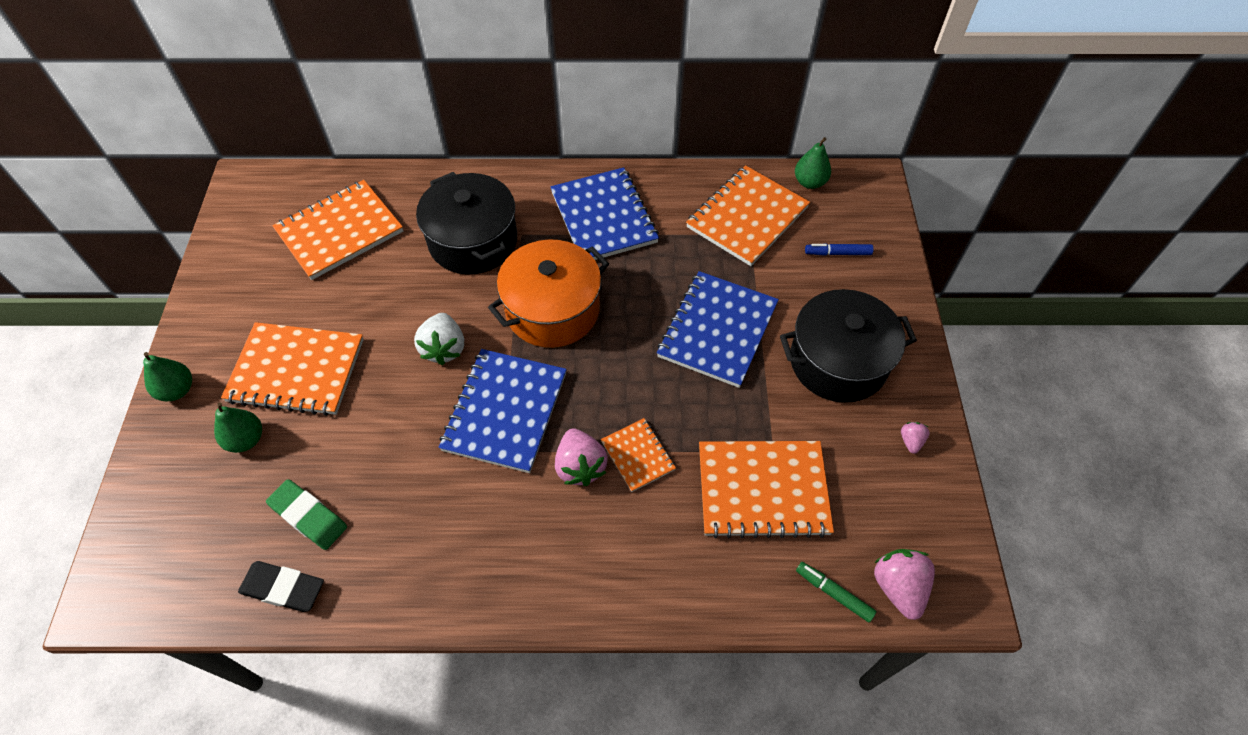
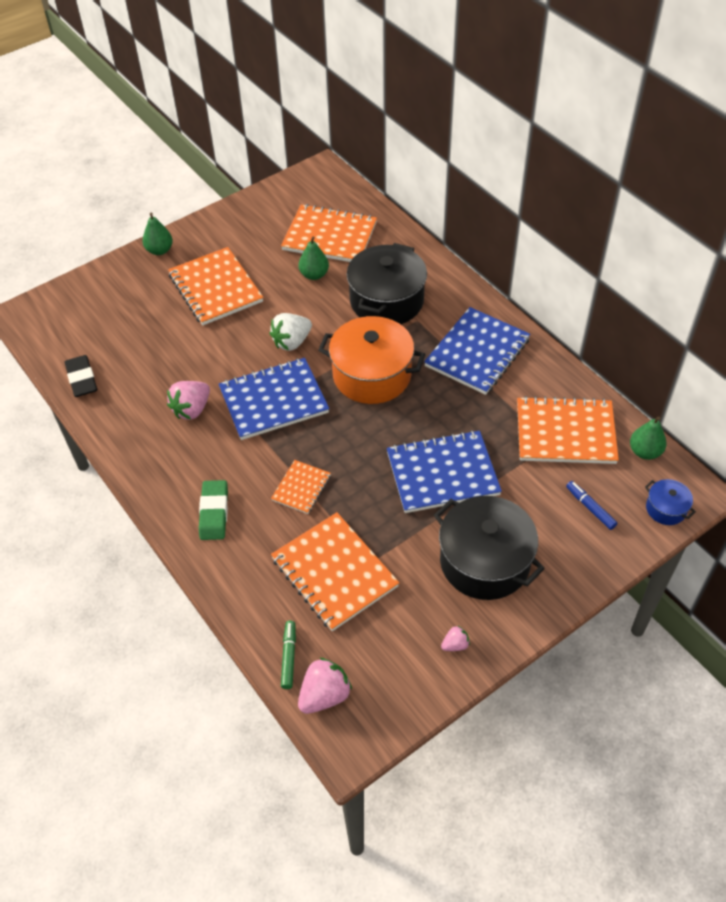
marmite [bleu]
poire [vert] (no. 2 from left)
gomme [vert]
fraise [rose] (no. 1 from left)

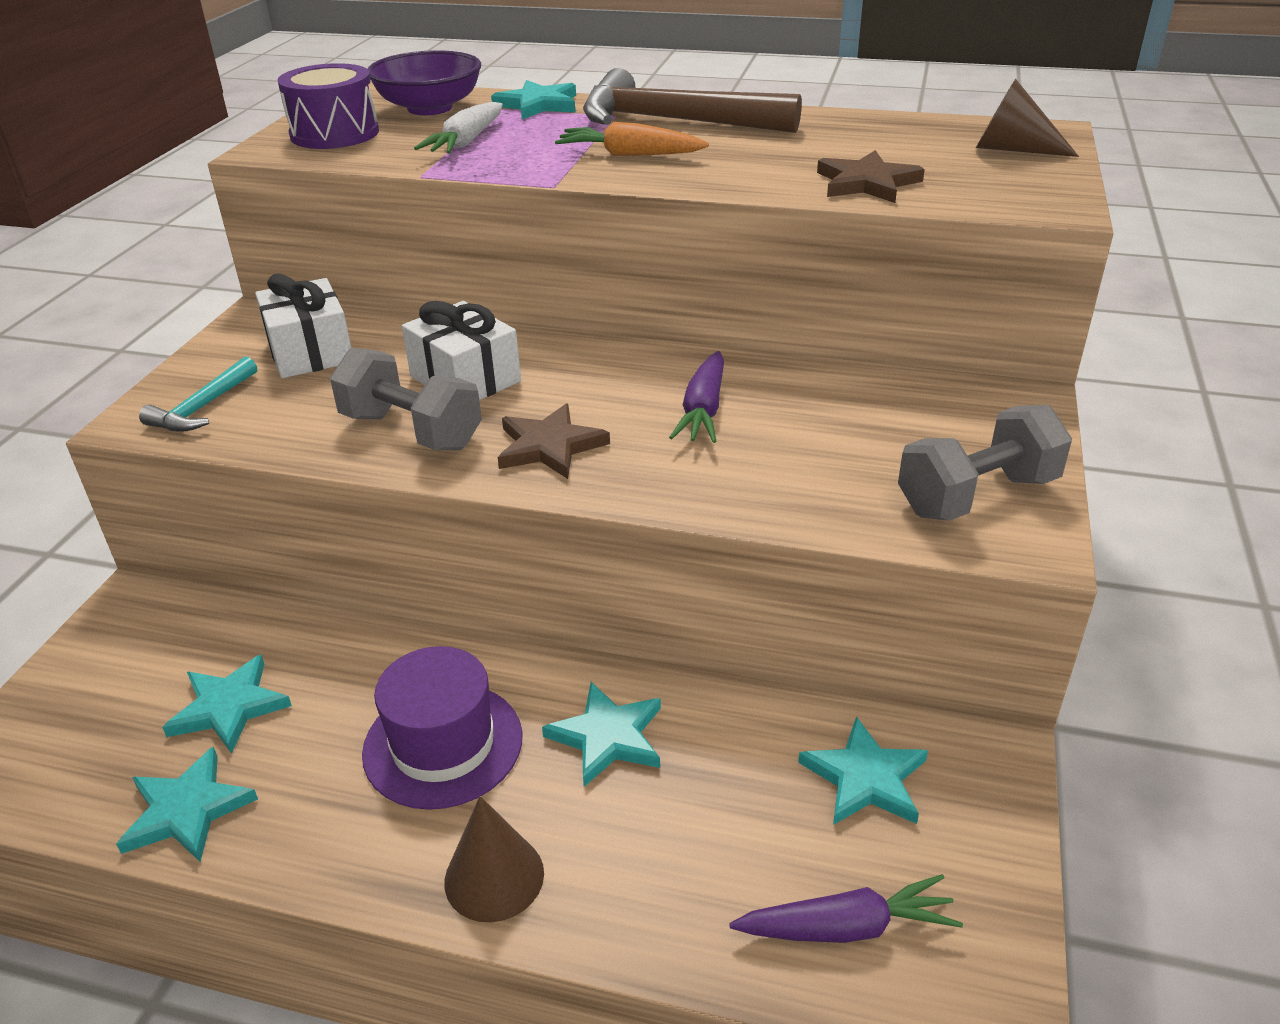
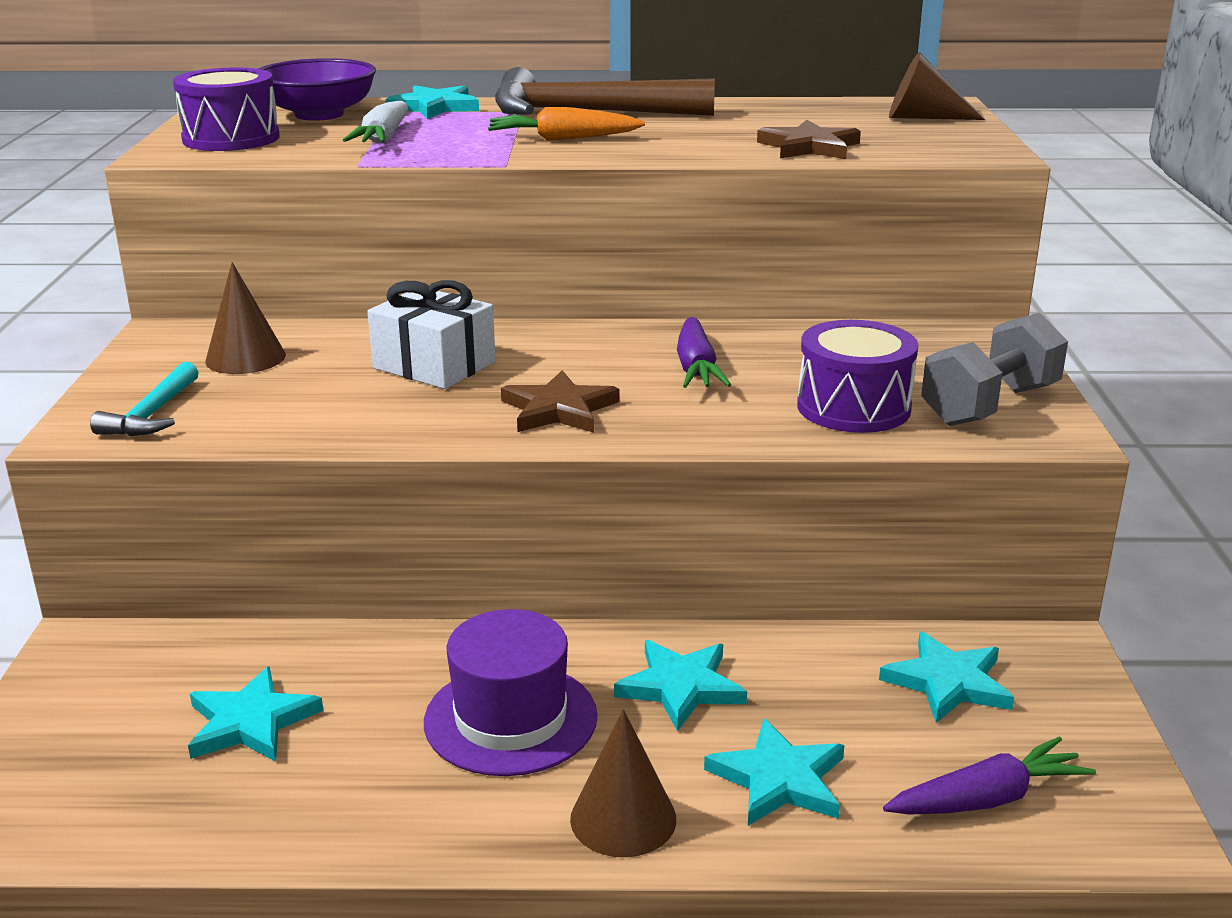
haltère [gris] (no. 1 from left in the first image)
tambour [violet] (no. 2 from left)
étoile [turquoise] (no. 4 from left)
cône [marron] (no. 1 from left)

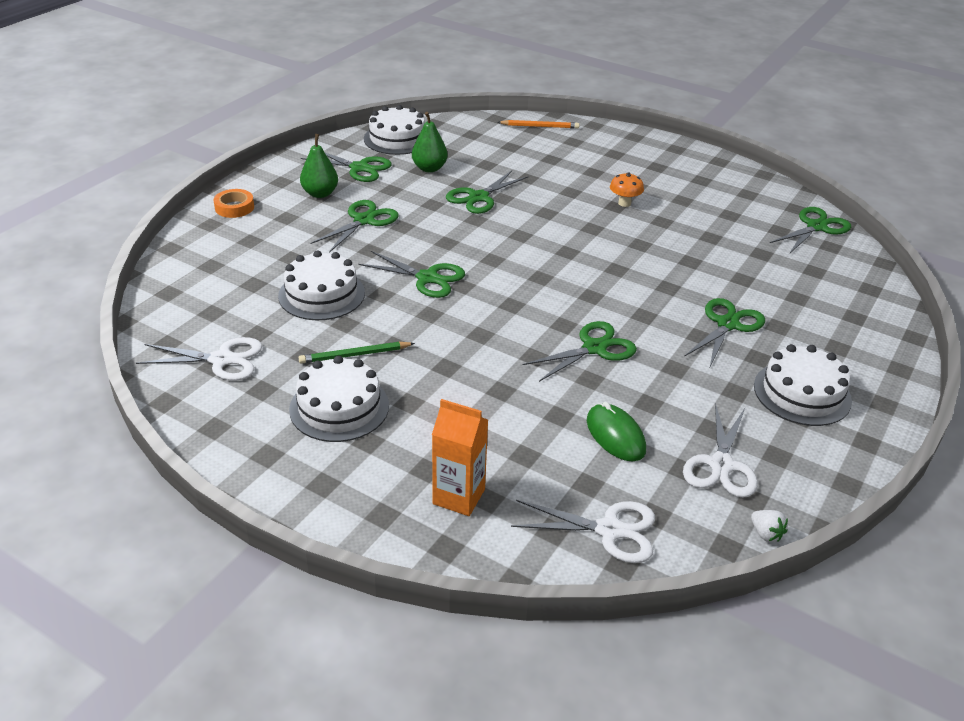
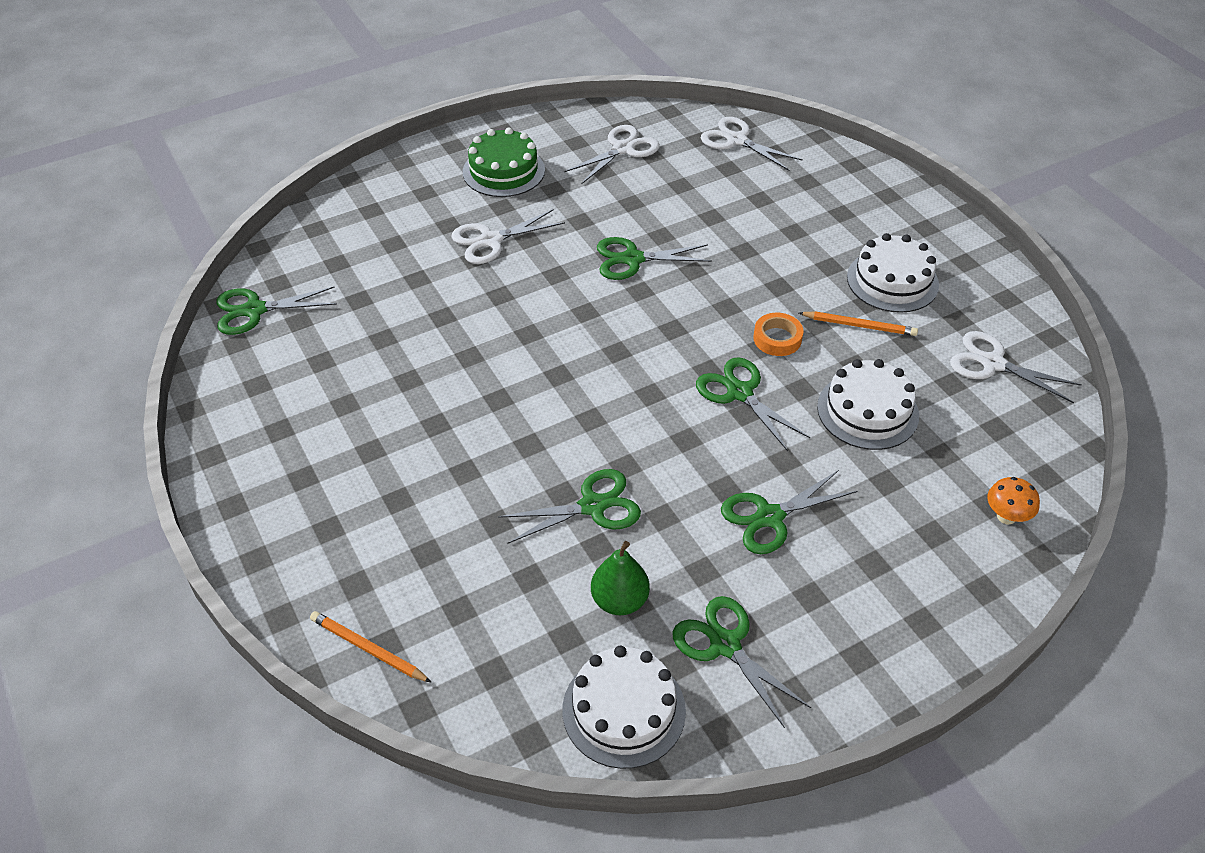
poire [vert] (no. 1 from left in the first image)
brique de lait [orange]
souris [vert]
fraise [blanc]
ruban adhésif [orange]
champignon [orange]
crayon [orange] (no. 2 from left)
ciseaux [blanc] (no. 1 from left)
gâteau [vert]

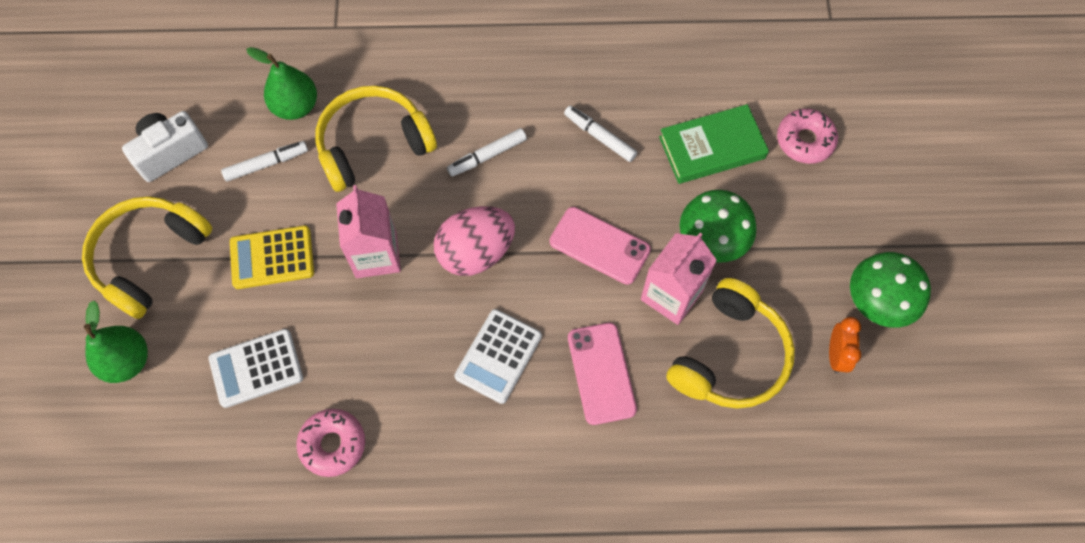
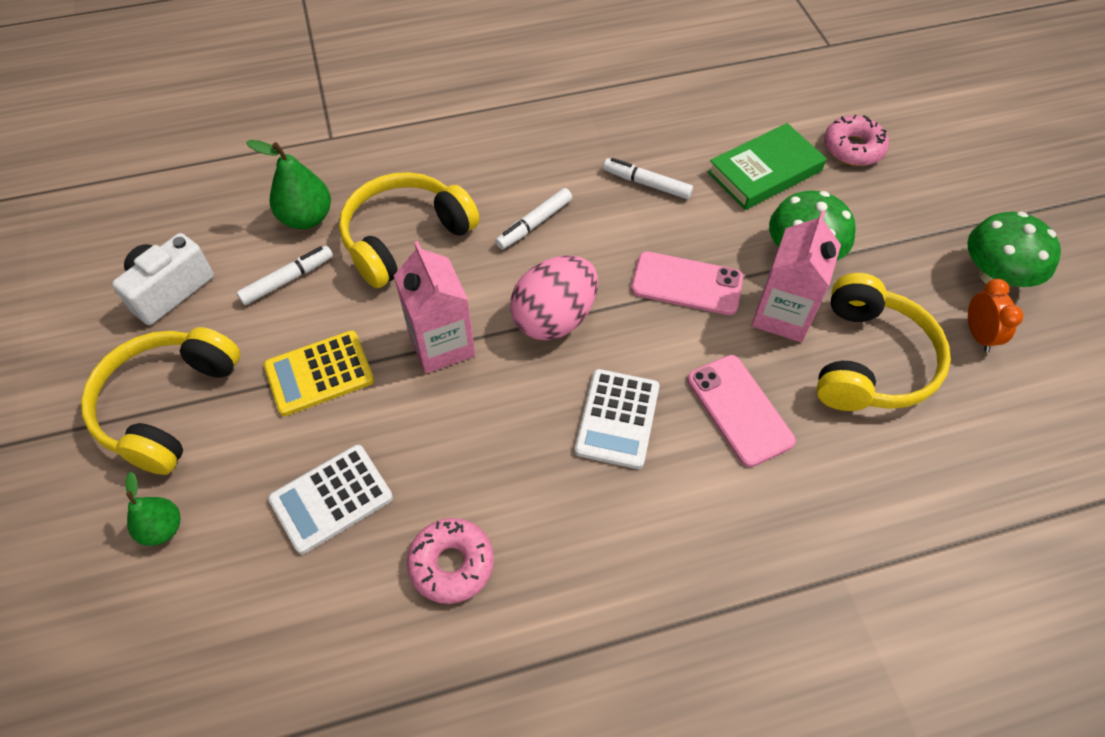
poire [vert] (no. 1 from left)

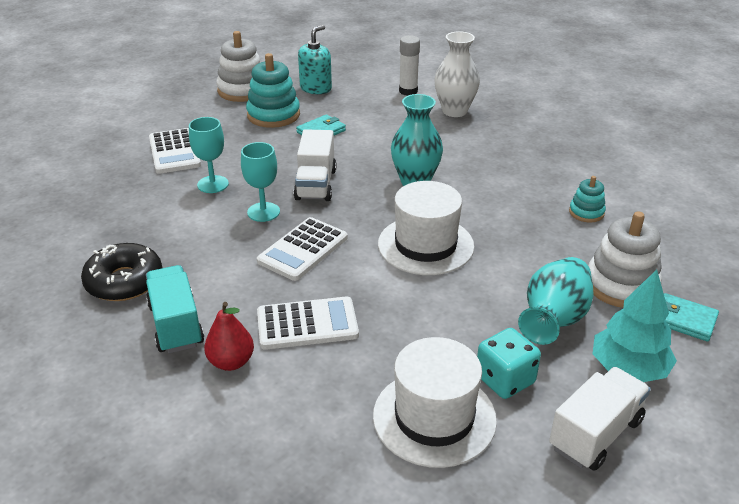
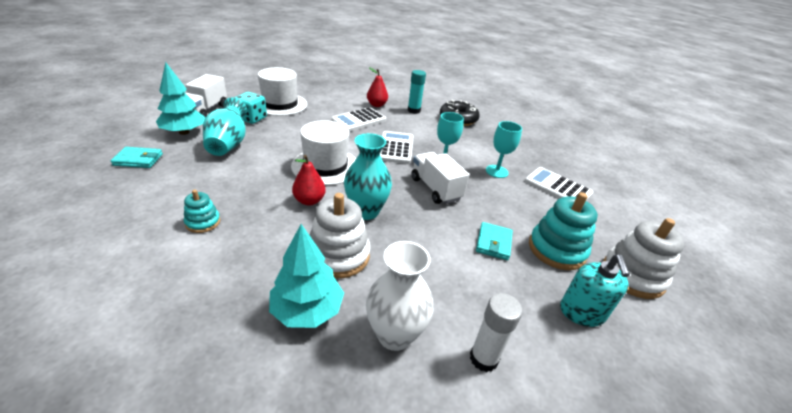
arbre [turquoise] (no. 2 from left)
poire [rouge] (no. 1 from left)
jouet à empiler [blanc] (no. 1 from left)
bâton de colle [turquoise]

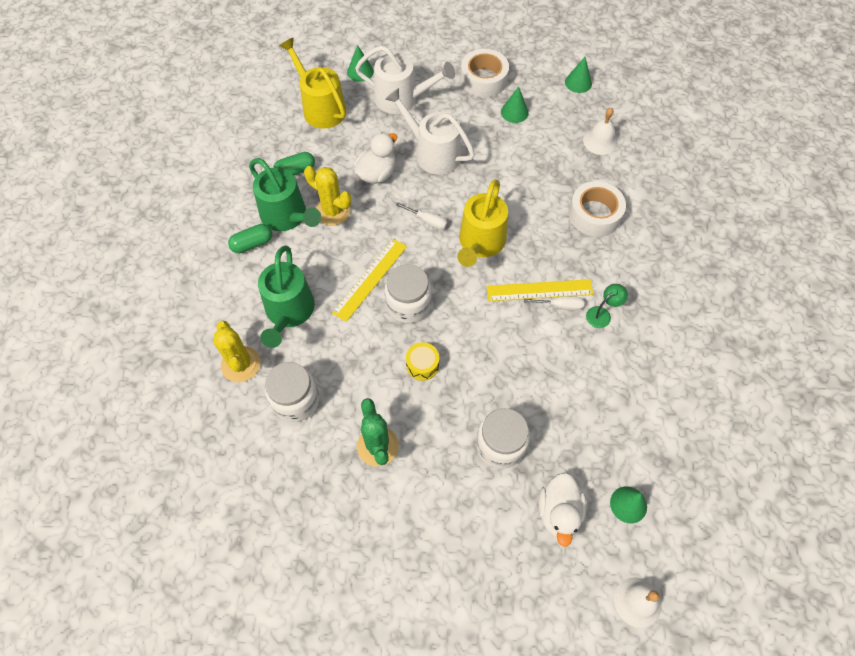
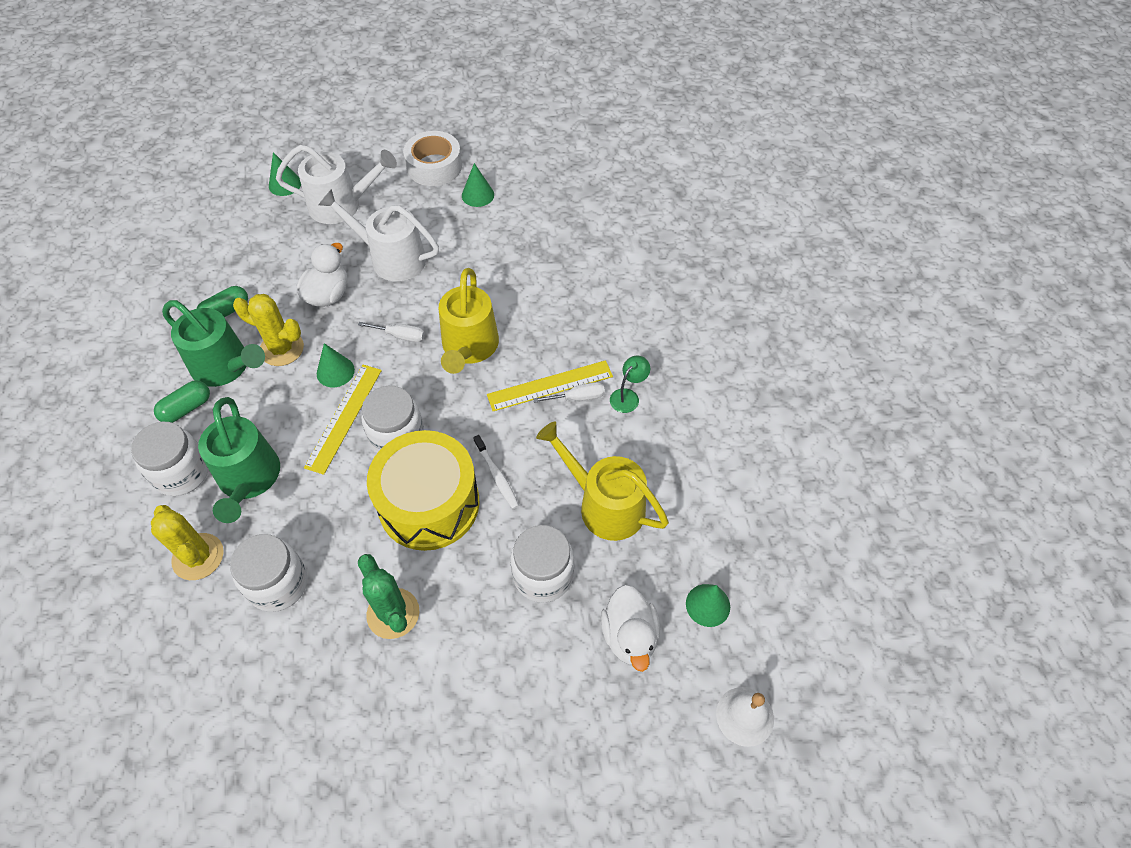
ruban adhésif [blanc] (no. 2 from left in the first image)
cloche [blanc] (no. 1 from left in the first image)
bocal [blanc] (no. 1 from left)
brosse à dents [blanc]
arrosoir [jaune] (no. 2 from left)
cône [vert] (no. 2 from left)
tambour [jaune]

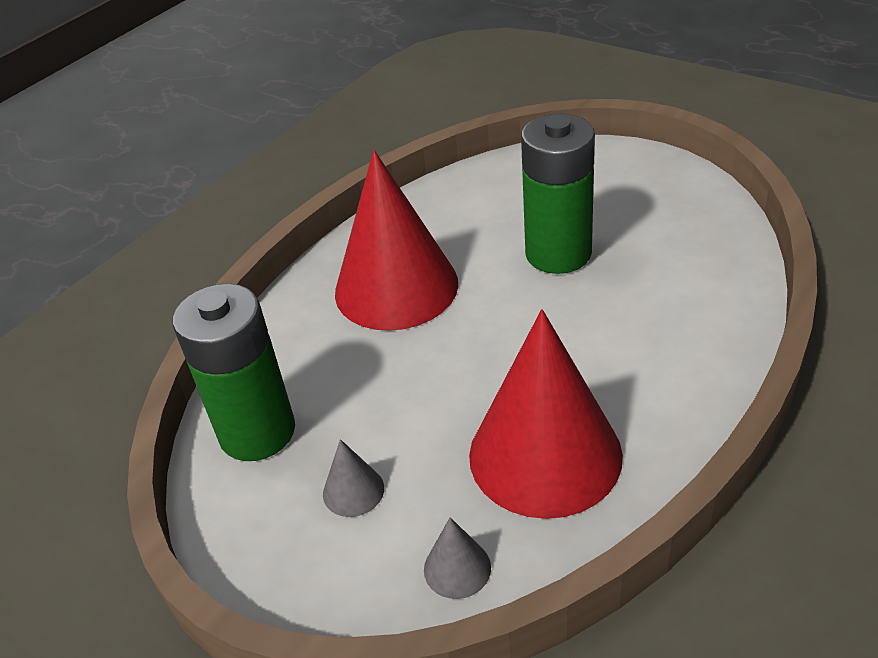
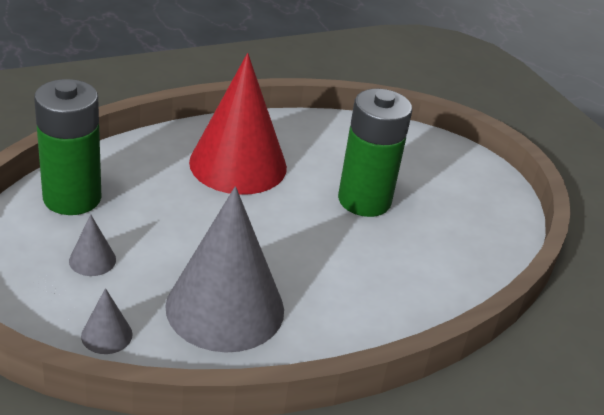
cône [gris] (no. 3 from left)

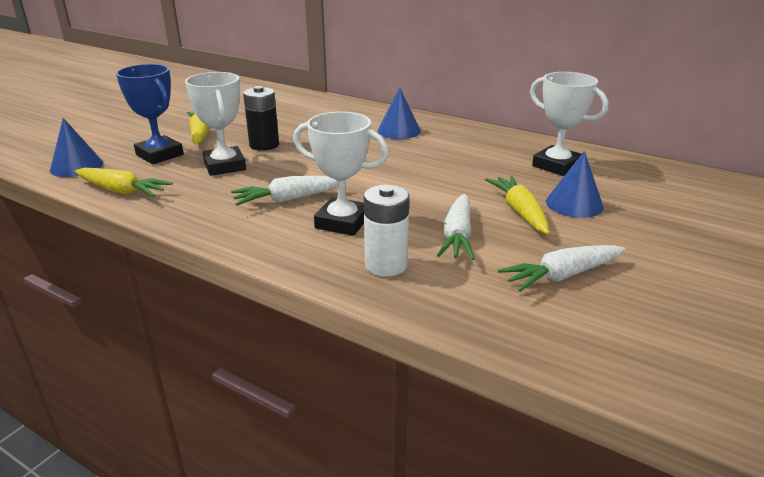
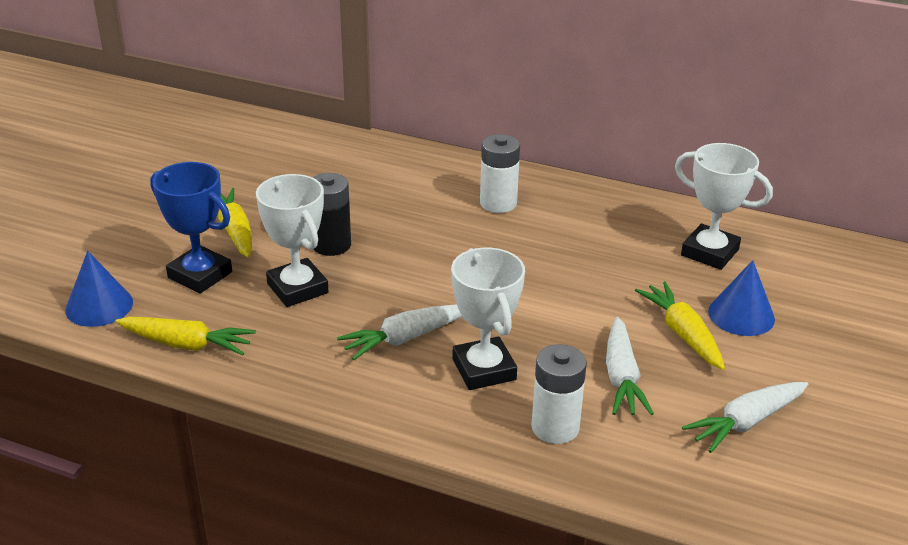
pile [blanc] (no. 1 from left)
trophée [blanc] (no. 2 from left)

